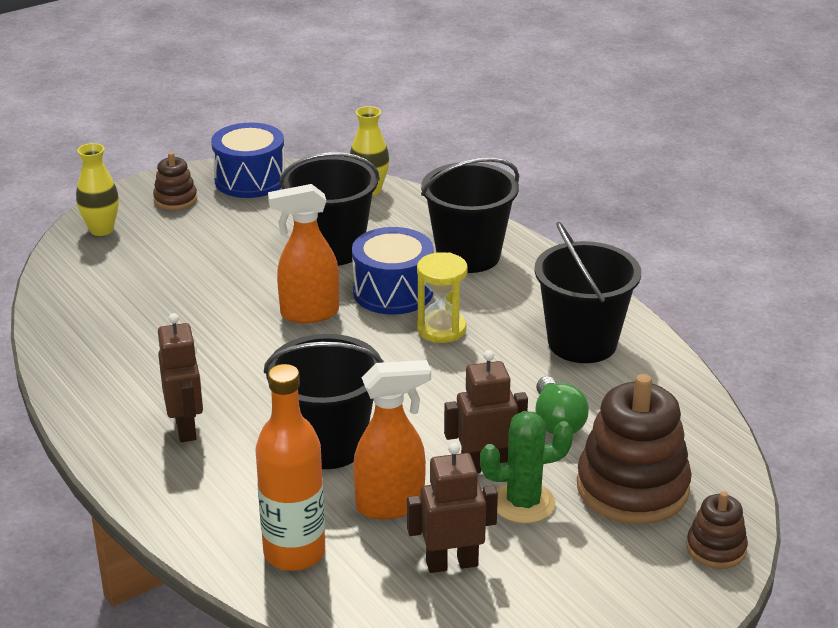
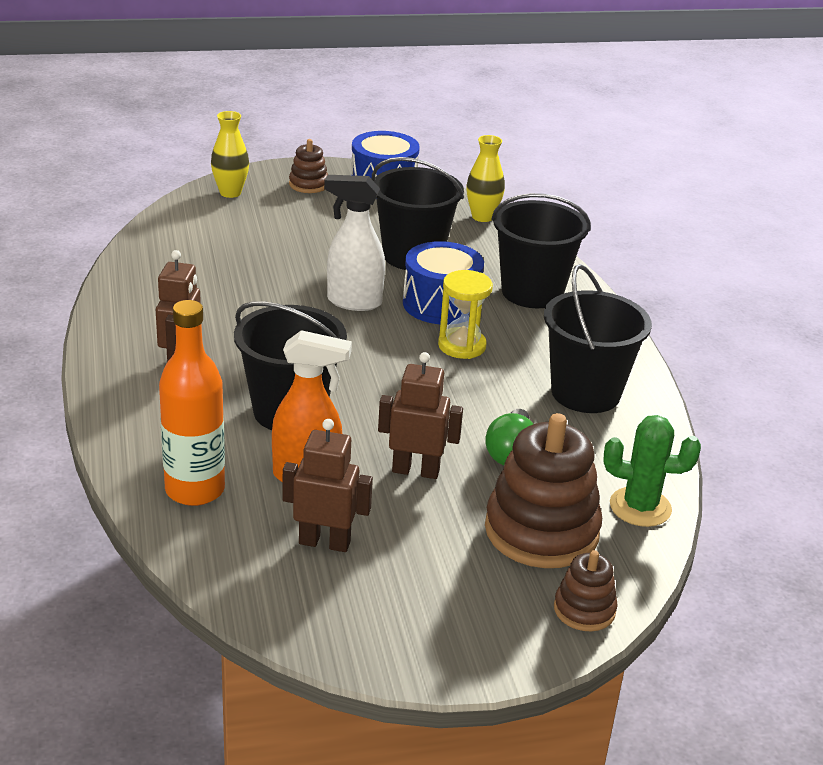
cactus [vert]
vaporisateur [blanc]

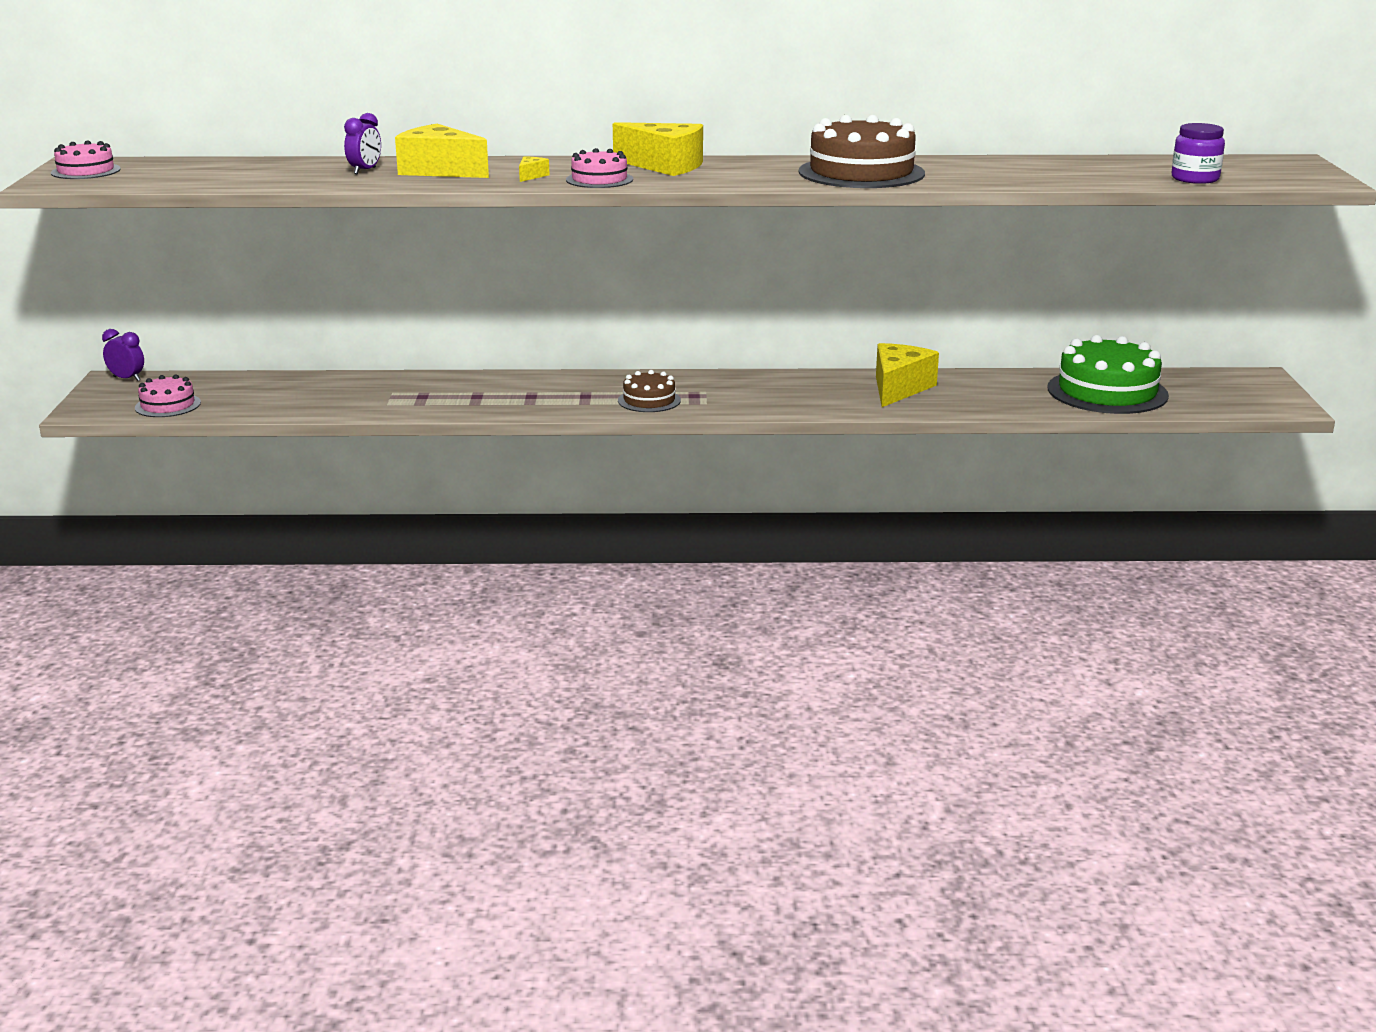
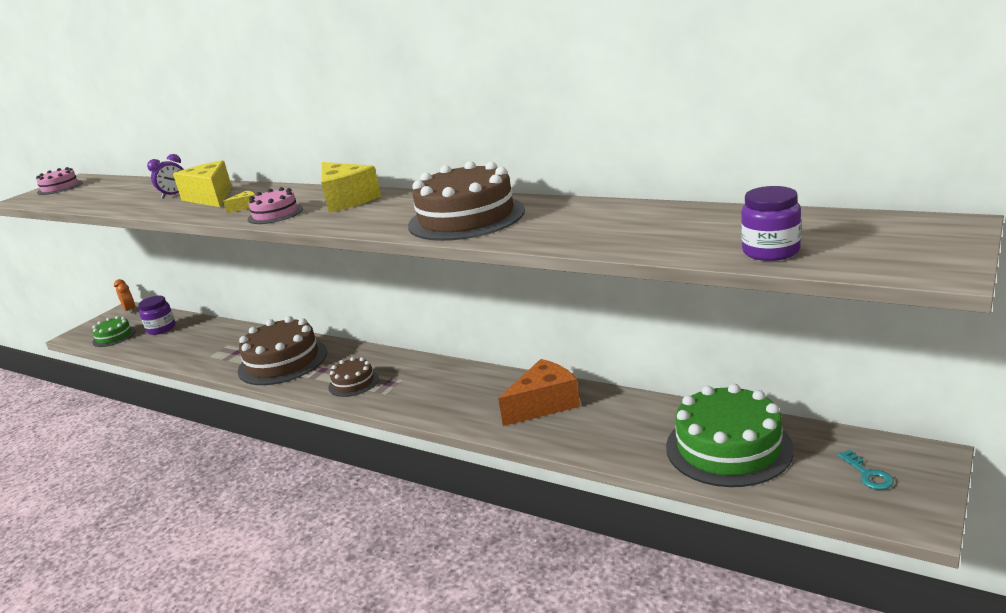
bocal [violet] (no. 1 from left)
gâteau [marron] (no. 1 from left)
clé [turquoise]
réveil [orange]
gâteau [vert] (no. 1 from left)
fromage [orange]

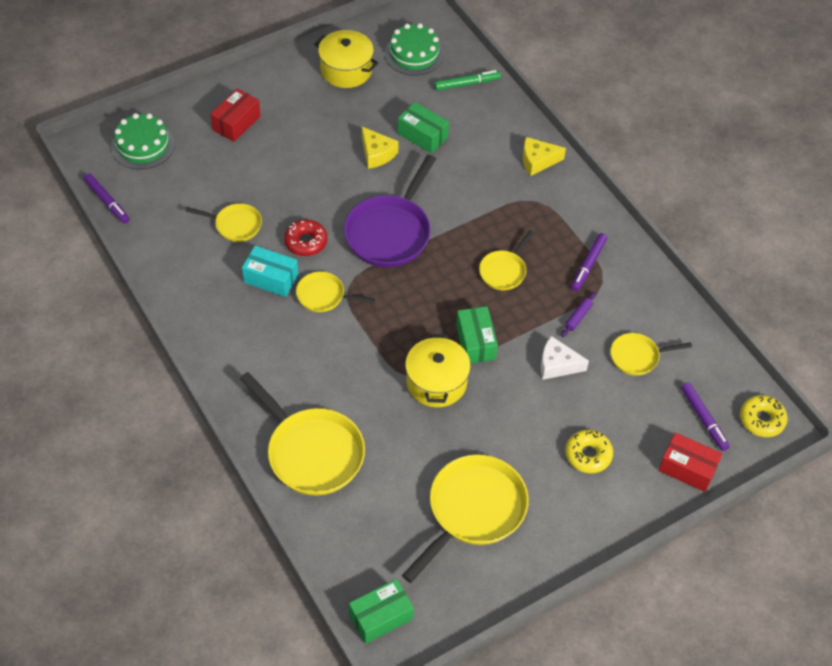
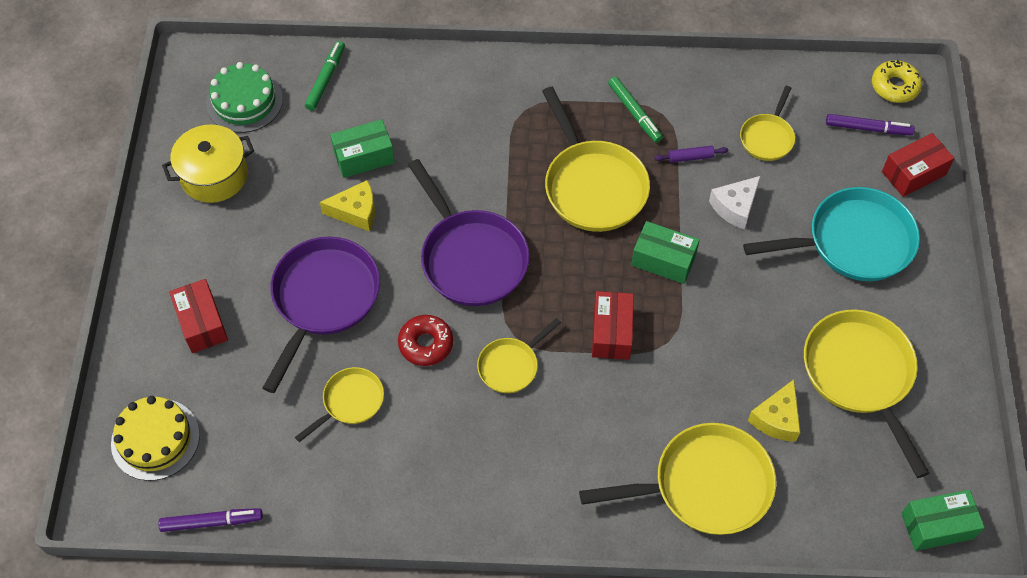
boîte [turquoise]
marmite [jaune] (no. 2 from left in the first image)
poêle [violet] (no. 1 from left)
boîte [rouge] (no. 2 from left)
fromage [jaune] (no. 2 from left)
poêle [turquoise]
gâteau [jaune]
feutre [vert] (no. 2 from left)
boîte [vert] (no. 3 from left)
rouleau à pâtisserie [violet]
poêle [jaune] (no. 3 from left)

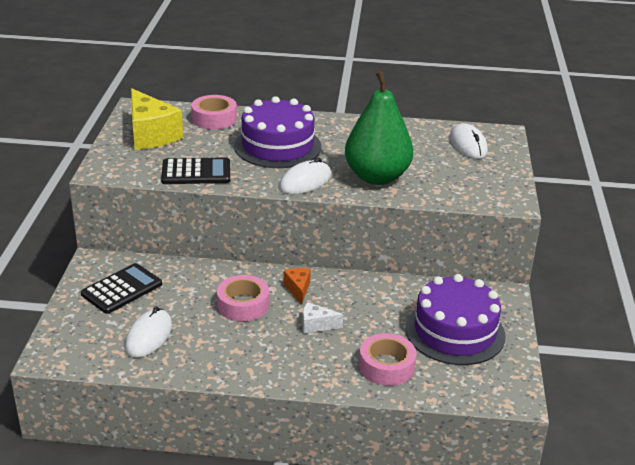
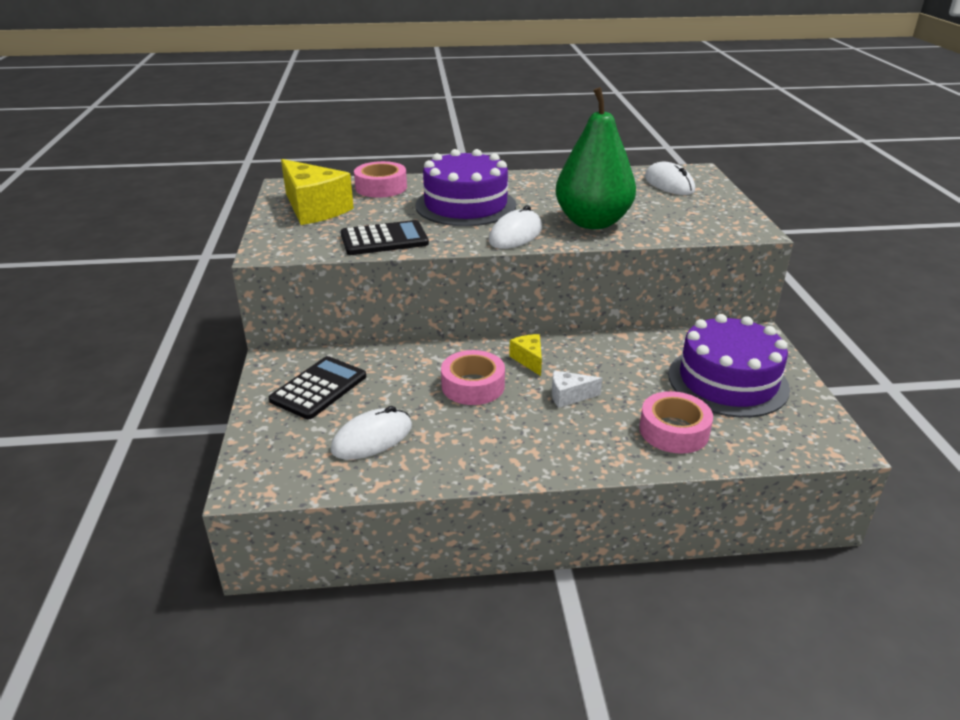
fromage [jaune] (no. 2 from left)
souris [blanc] (no. 1 from left)

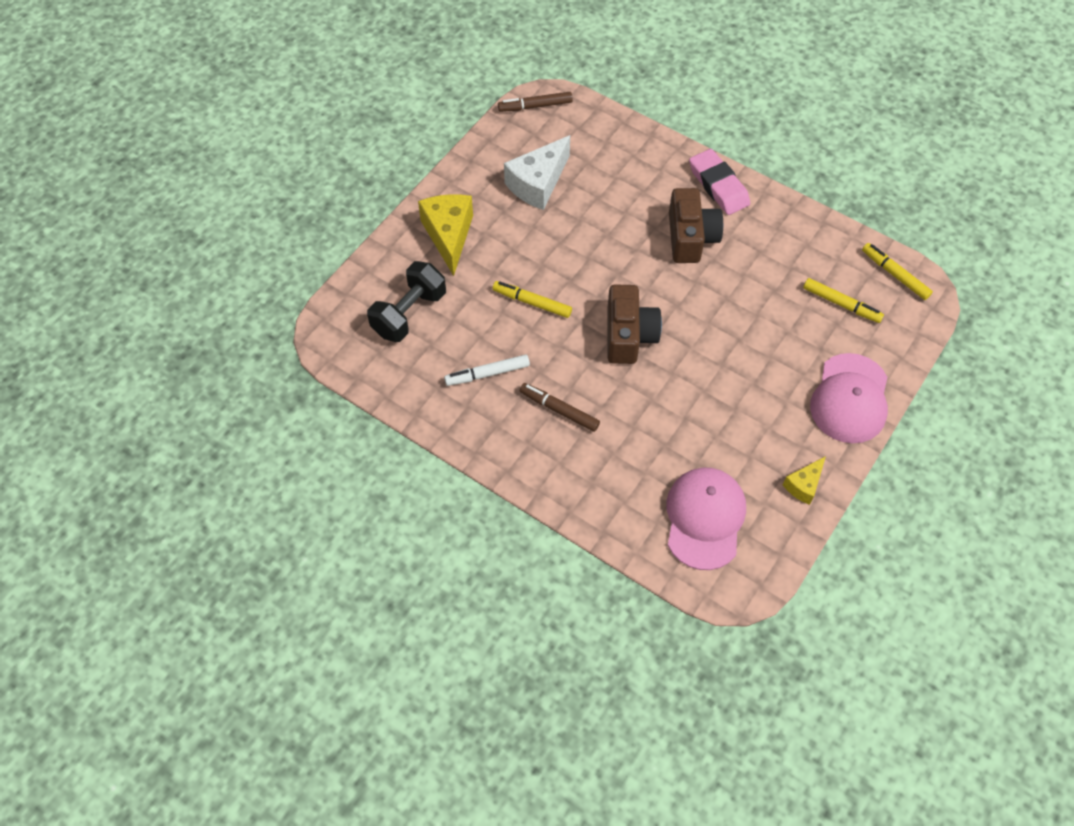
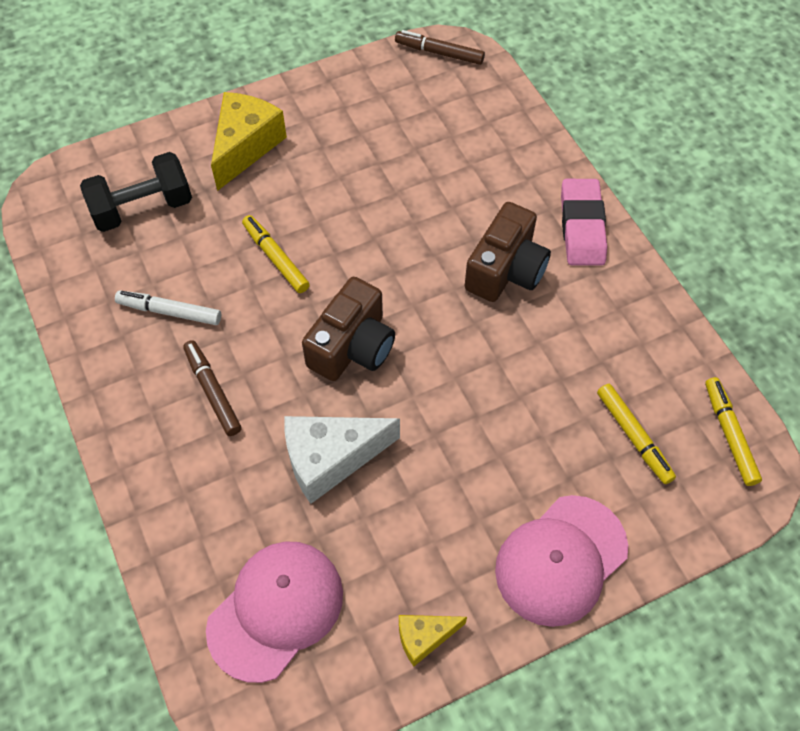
fromage [blanc]

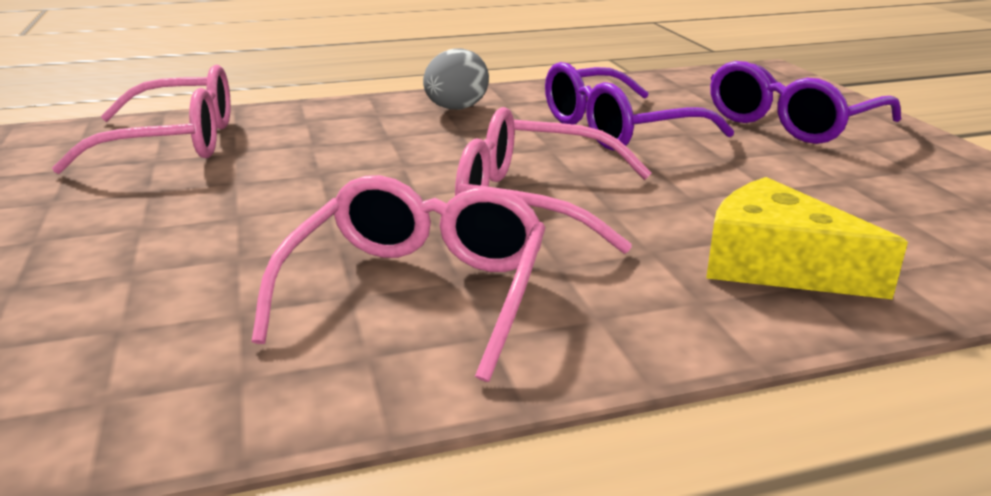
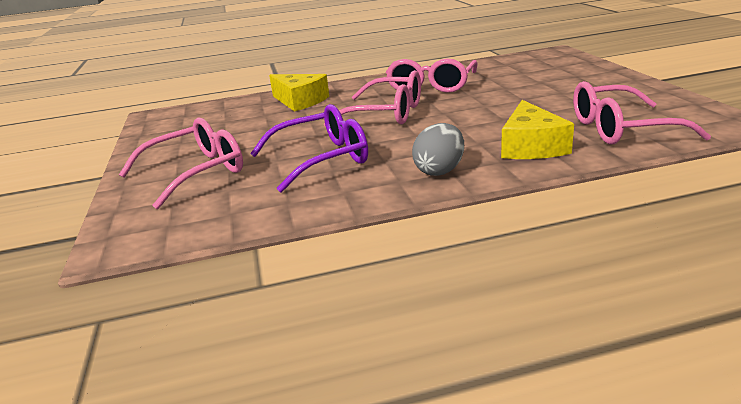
fromage [jaune] (no. 2 from left)
lunettes [rose] (no. 1 from left)

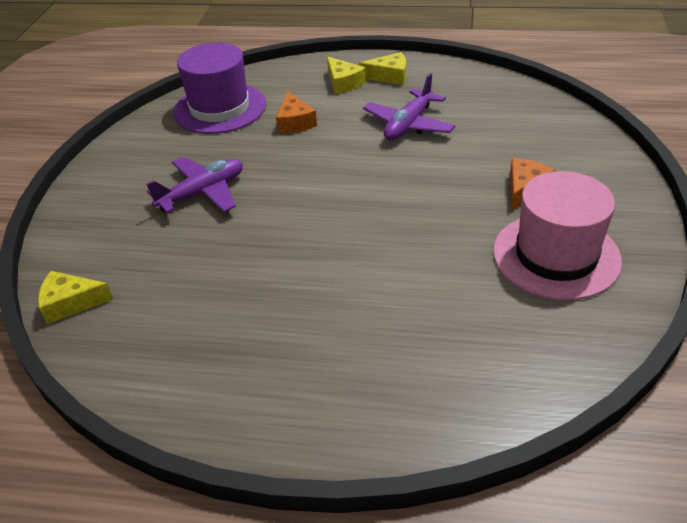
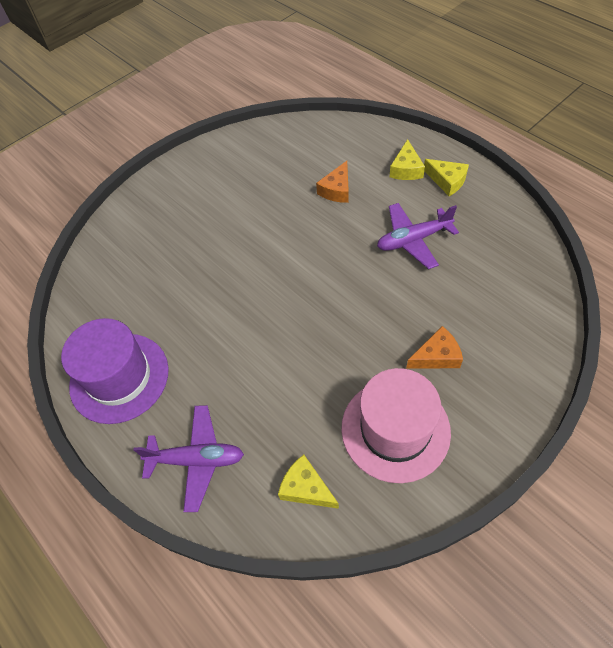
fromage [jaune] (no. 1 from left)
avion [violet] (no. 1 from left)
chapeau [violet]

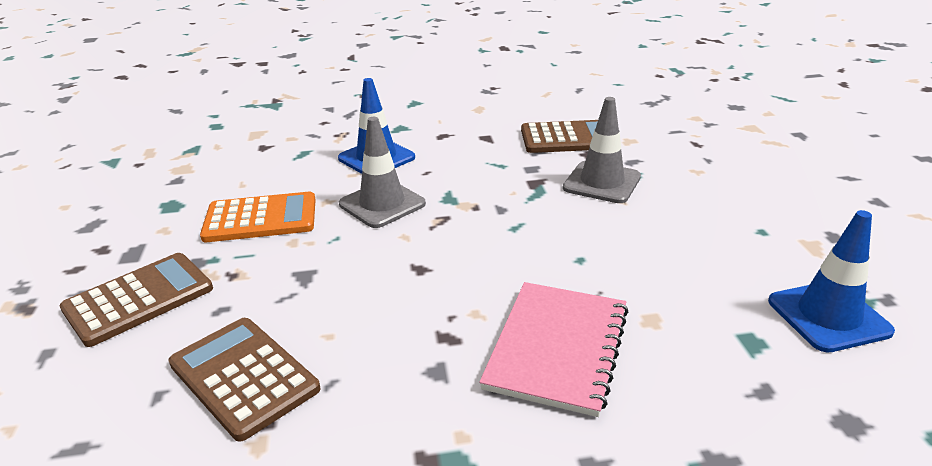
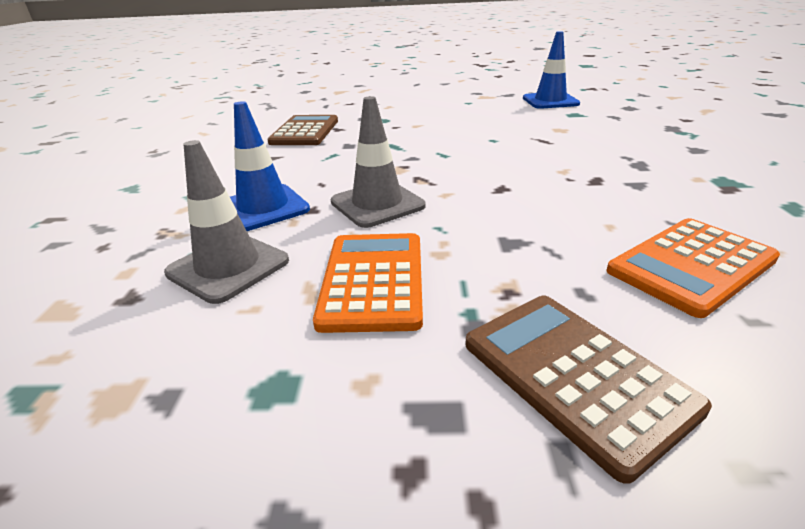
carnet [rose]
cône de chantier [gris] (no. 1 from left)
calculatrice [orange] (no. 2 from left)

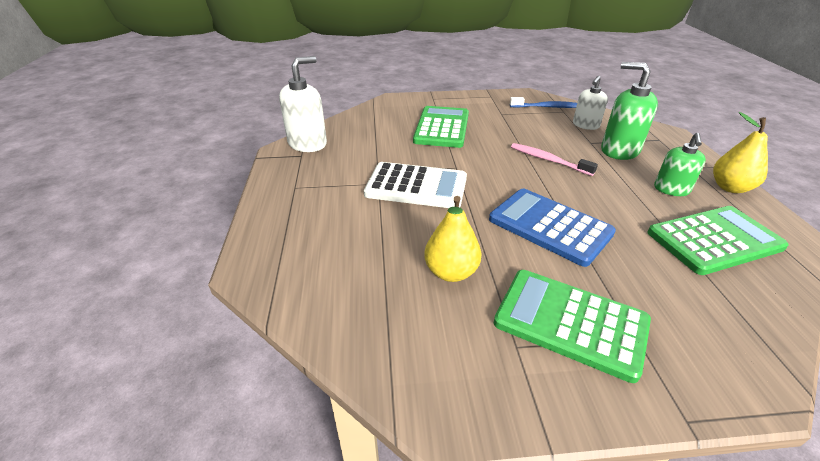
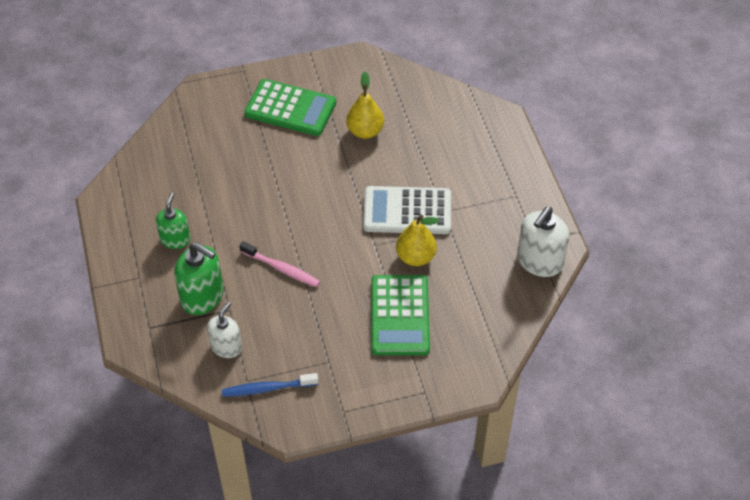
calculatrice [bleu]
calculatrice [vert] (no. 3 from left in the first image)
poire [jaune] (no. 2 from left)

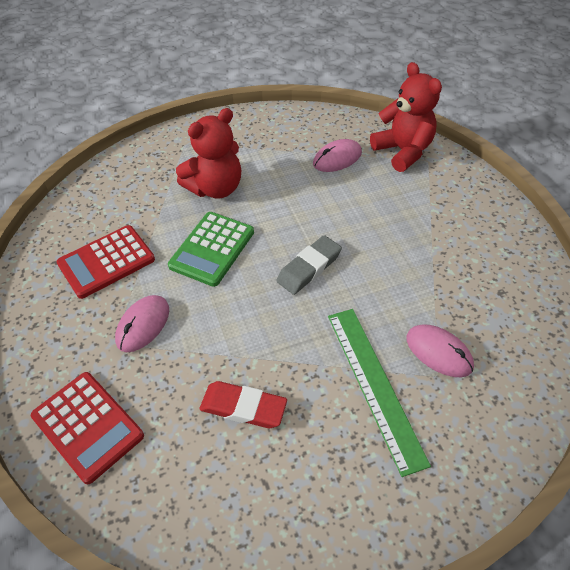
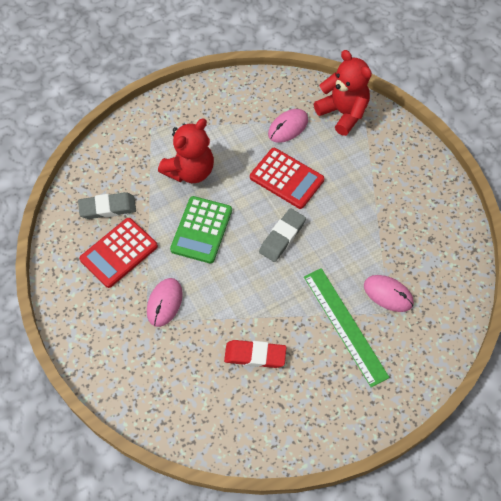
gomme [gris] (no. 1 from left)
calculatrice [rouge] (no. 2 from left)

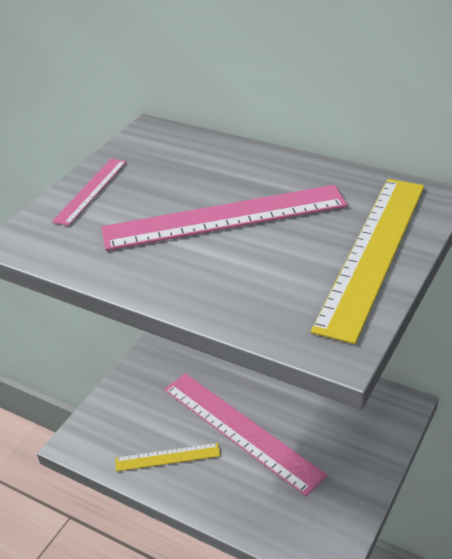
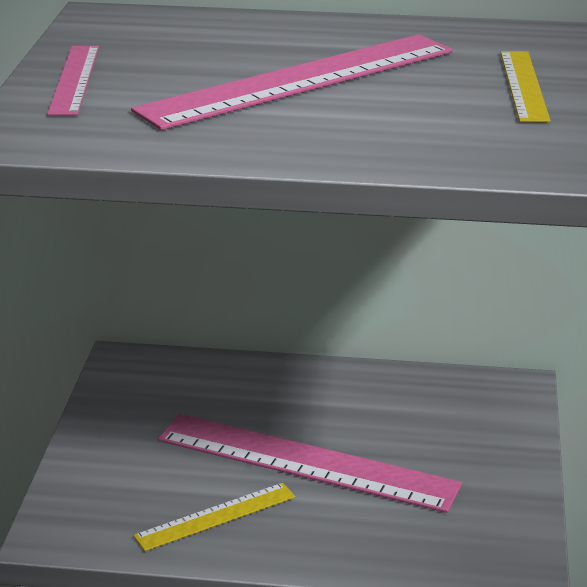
règle [jaune] (no. 2 from left)

